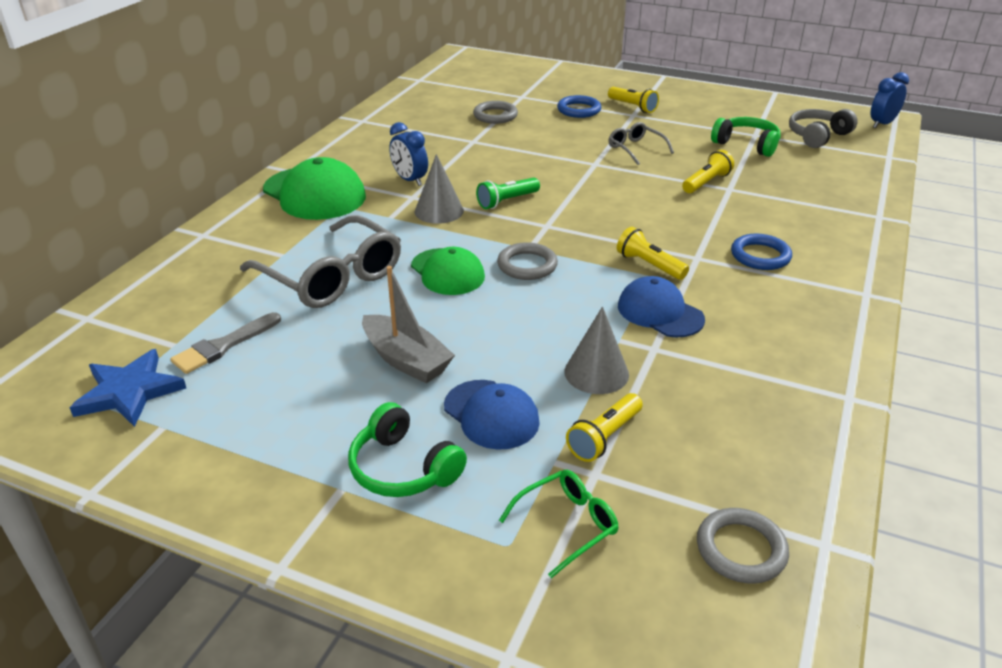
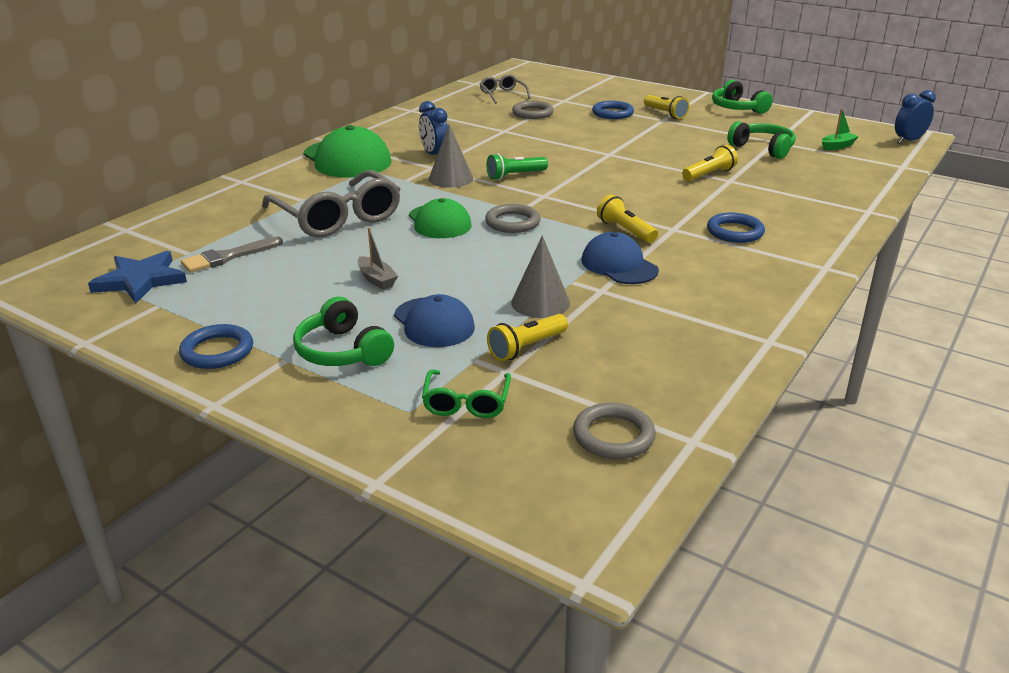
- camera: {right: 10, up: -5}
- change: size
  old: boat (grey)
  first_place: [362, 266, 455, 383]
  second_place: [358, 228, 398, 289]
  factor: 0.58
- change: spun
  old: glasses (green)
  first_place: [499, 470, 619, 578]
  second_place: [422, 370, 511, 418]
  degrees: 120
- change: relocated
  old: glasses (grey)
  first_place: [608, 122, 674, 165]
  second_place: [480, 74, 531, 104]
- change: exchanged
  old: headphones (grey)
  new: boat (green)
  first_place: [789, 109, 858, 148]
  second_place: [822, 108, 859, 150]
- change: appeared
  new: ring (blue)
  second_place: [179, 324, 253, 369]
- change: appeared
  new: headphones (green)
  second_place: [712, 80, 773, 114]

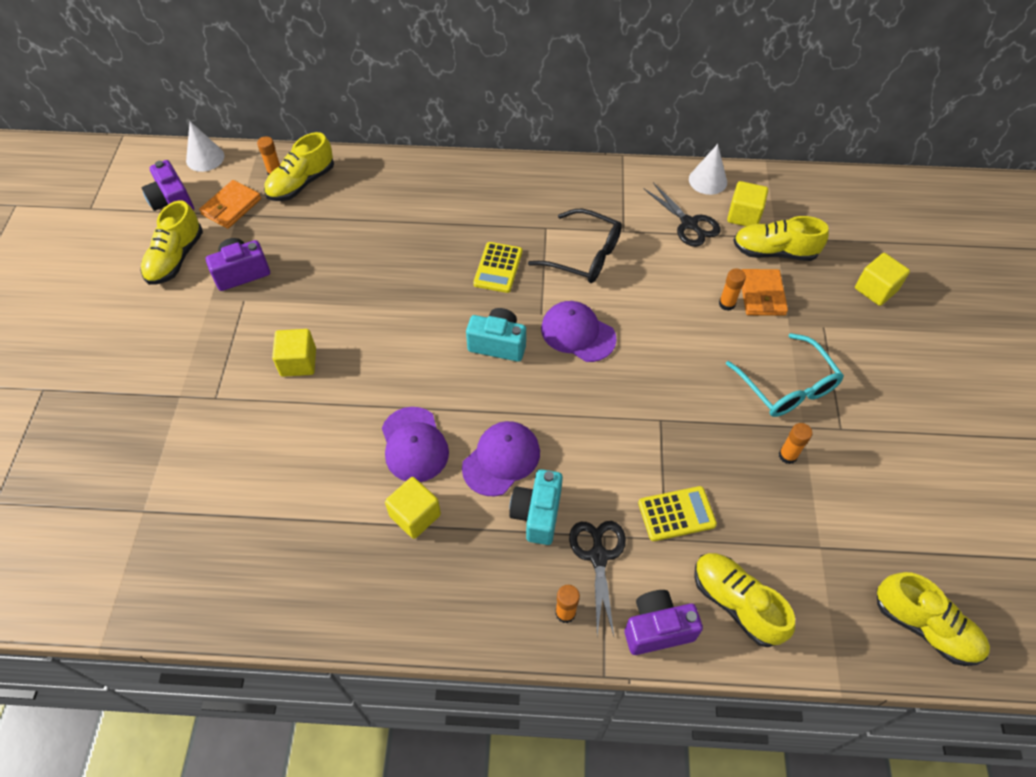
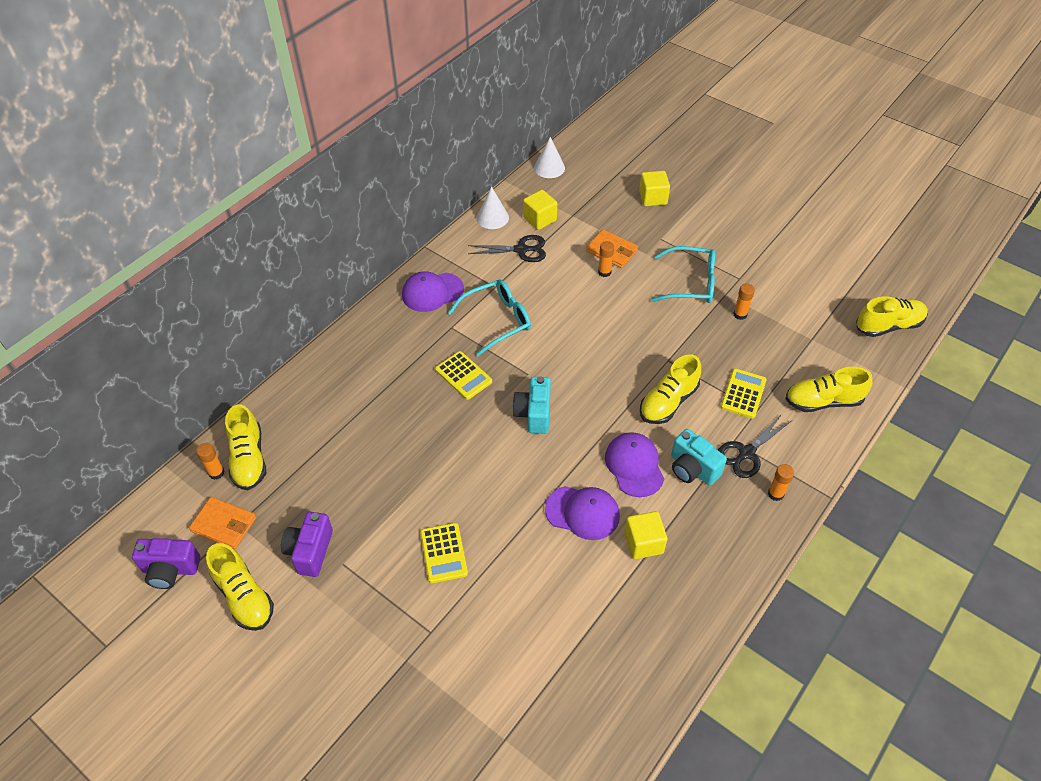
- camera: {right: -55, up: -5}
- change: relocated
  old: cone (white)
  first_place: [186, 121, 224, 172]
  second_place: [534, 137, 565, 178]
- change: spun
  old: wallet (orange)
  first_place: [199, 180, 261, 229]
  second_place: [189, 497, 256, 549]
  degrees: -45
- change: exchanged
  old: cube (yellow)
  new: calculator (yellow)
  first_place: [272, 329, 316, 377]
  second_place: [420, 523, 468, 583]
- change: spun
  old: camera (turquoise)
  first_place: [466, 308, 526, 362]
  second_place: [512, 376, 551, 434]
  degrees: -45
- change: colour
  old: glasses (black)
  new: glasses (turquoise)
  first_place: [528, 209, 622, 283]
  second_place: [448, 280, 531, 356]
- change: relocated
  old: cap (purple)
  first_place: [541, 301, 617, 362]
  second_place: [402, 271, 464, 312]
- change: spun
  old: scissors (black)
  first_place: [569, 521, 626, 636]
  second_place: [718, 414, 791, 478]
  degrees: -75
- change: missing
  old: camera (purple)
  first_place: [625, 590, 703, 655]
- change: relocated
  old: shoe (yellow)
  first_place: [733, 216, 829, 261]
  second_place: [640, 354, 701, 424]

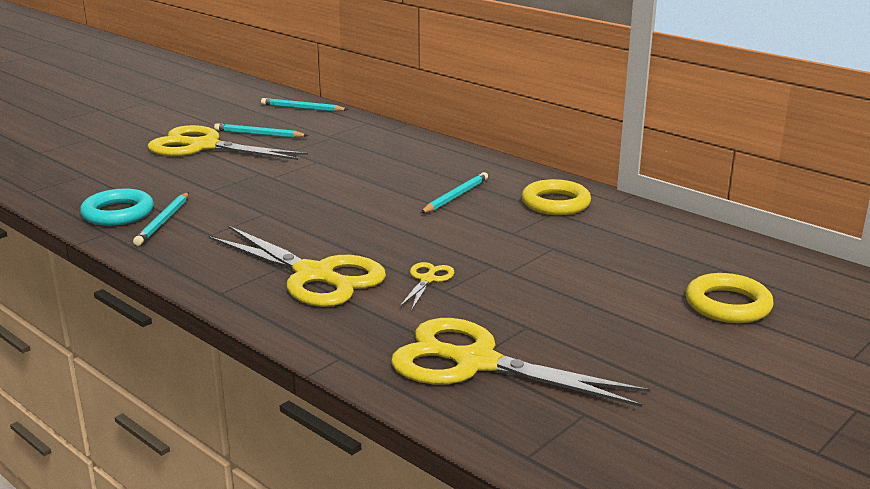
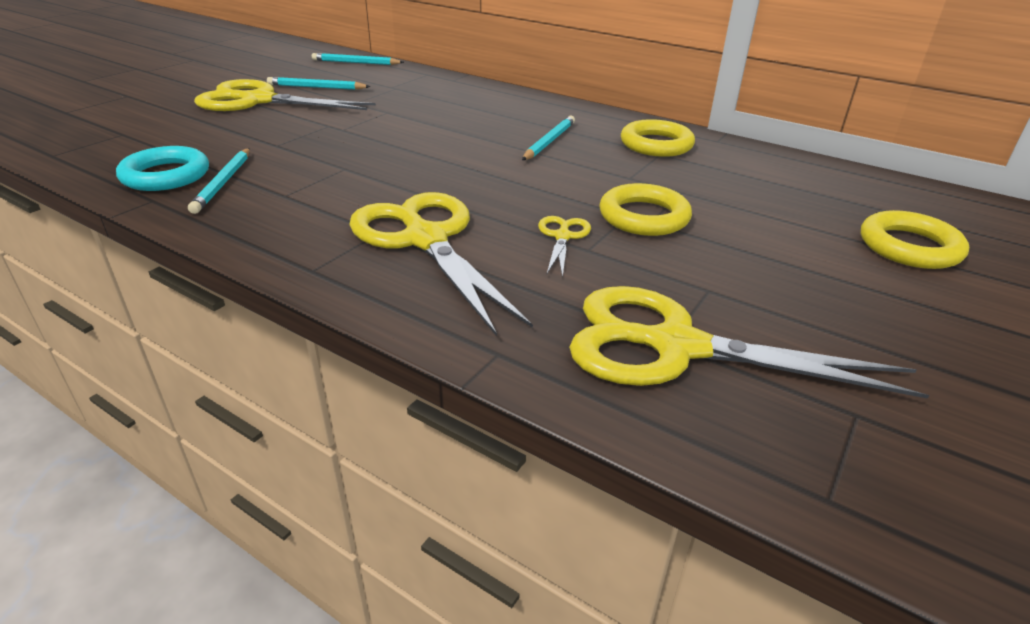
- camera: {right: -10, up: 10}
- change: spun
  old: scissors (yellow)
  first_place: [209, 226, 386, 307]
  second_place: [349, 192, 533, 336]
  degrees: -150
- change: appeared
  new: ring (yellow)
  second_place: [600, 183, 692, 236]

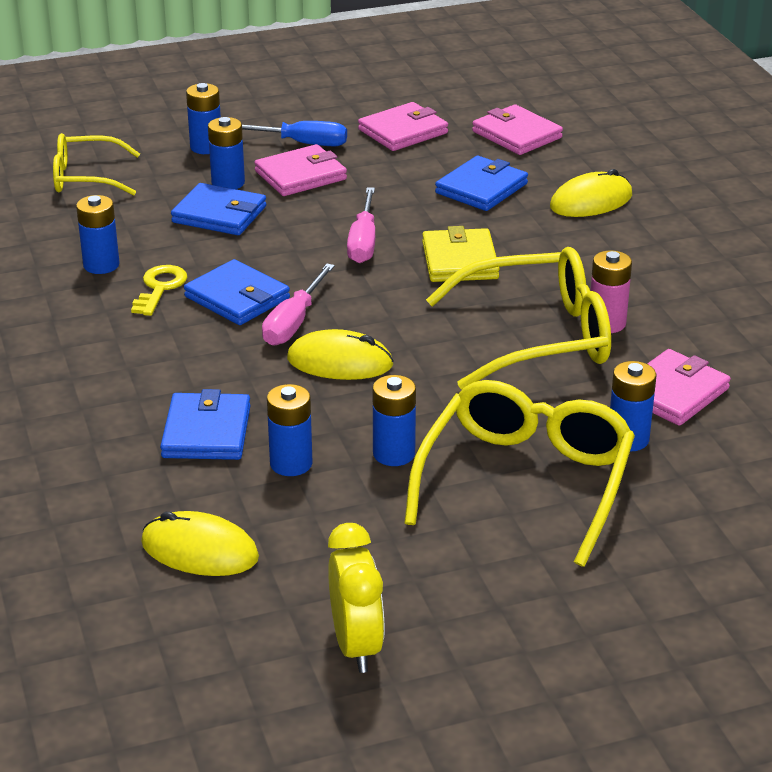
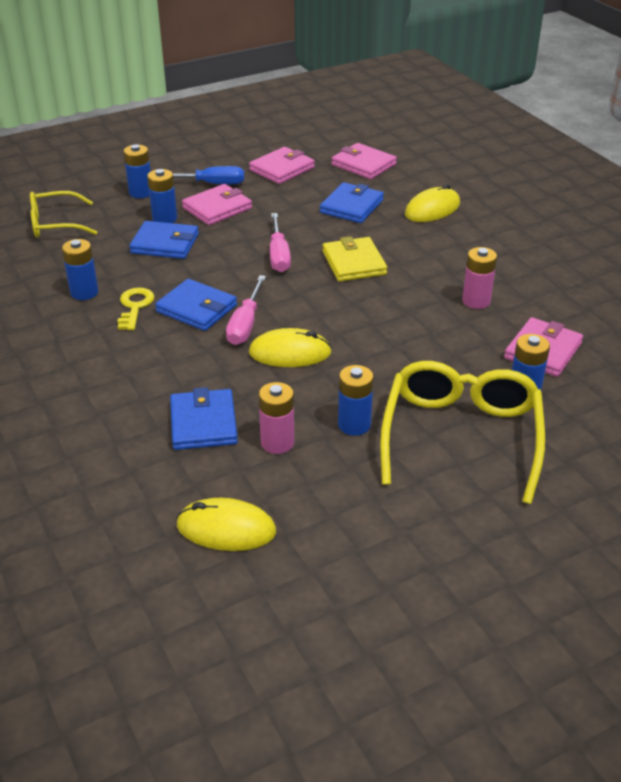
- camera: {right: -10, up: 5}
- change: colour
  old: battery (blue)
  new: battery (pink)
  first_place: [267, 384, 313, 476]
  second_place: [259, 382, 294, 454]
- change: missing
  old: clock (yellow)
  first_place: [328, 523, 385, 673]
- change: missing
  old: glasses (yellow)
  first_place: [426, 247, 611, 390]

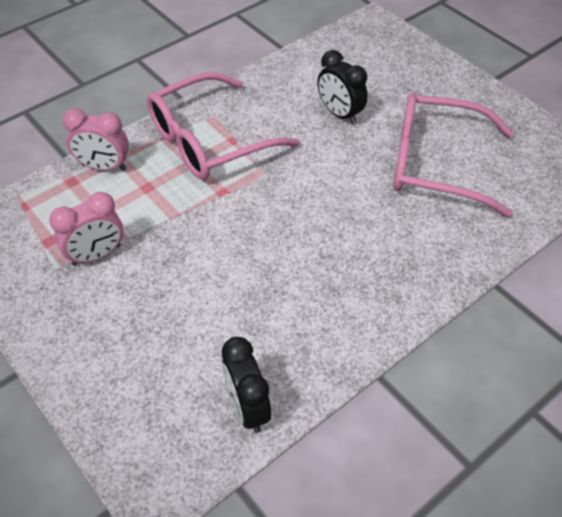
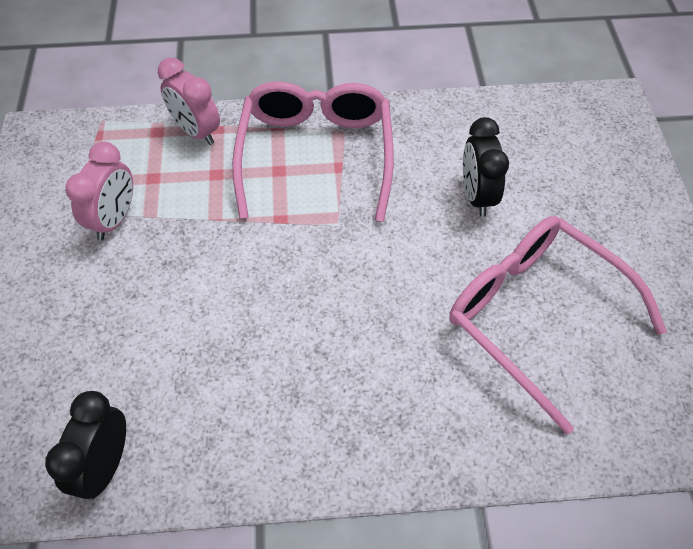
- camera: {right: 35, up: 5}
- change: spun
  old: clock (pink)
  first_place: [49, 192, 123, 266]
  second_place: [65, 142, 133, 240]
  degrees: -75
- change: spun
  old: glasses (pink)
  first_place: [147, 72, 300, 180]
  second_place: [232, 81, 394, 222]
  degrees: 90

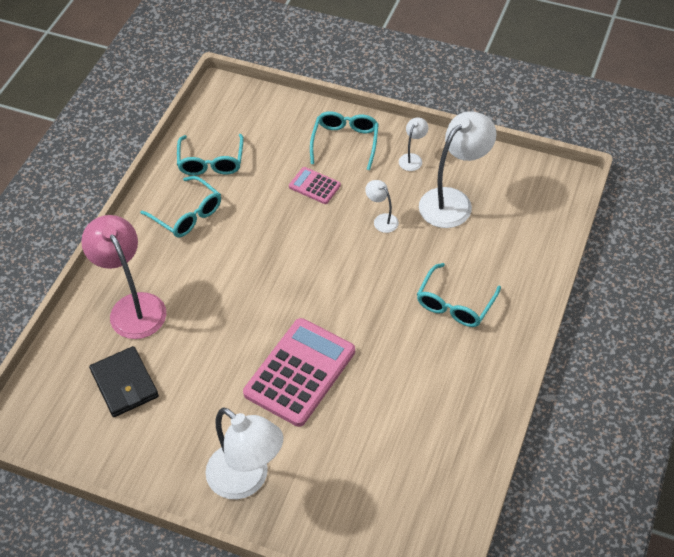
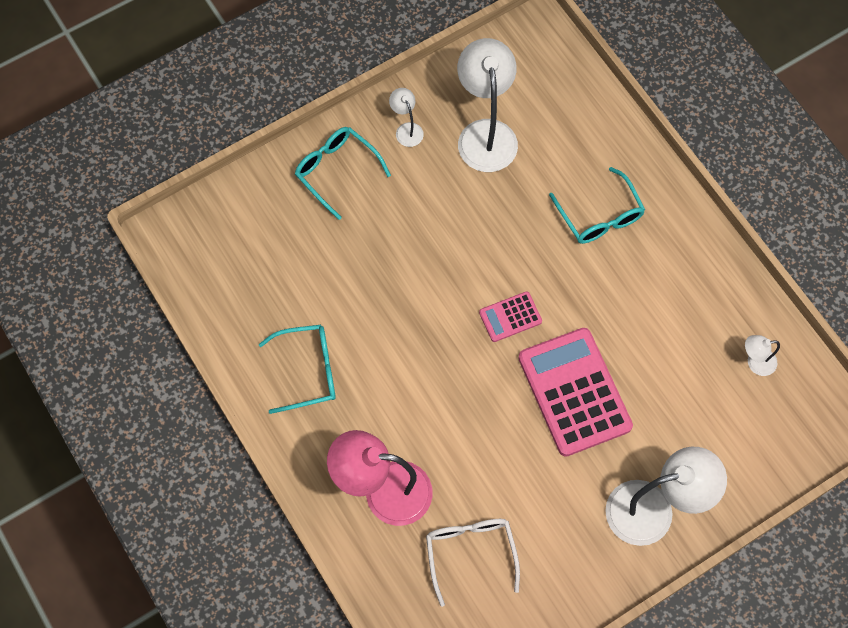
- camera: {right: -55, up: 15}
- change: exchanged
  old: wallet (black)
  new: glasses (white)
  first_place: [89, 346, 159, 417]
  second_place: [426, 519, 520, 607]
- change: missing
  old: glasses (turquoise)
  first_place: [177, 134, 244, 176]
- change: relocated
  old: calculator (pink)
  first_place: [289, 167, 341, 204]
  second_place: [479, 291, 542, 342]
- change: relocated
  old: lamp (white)
  first_place: [365, 180, 399, 233]
  second_place: [745, 335, 780, 376]

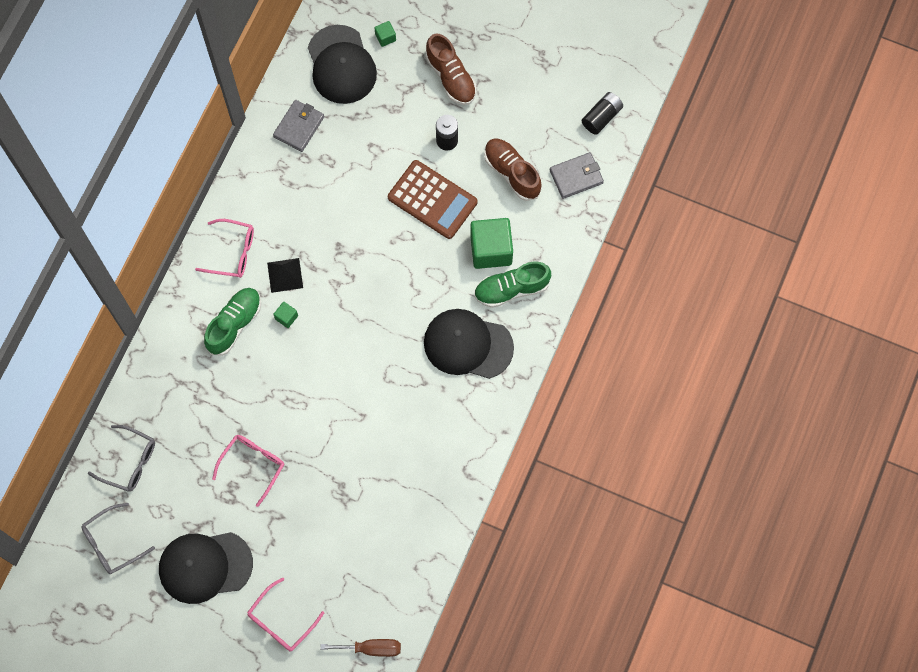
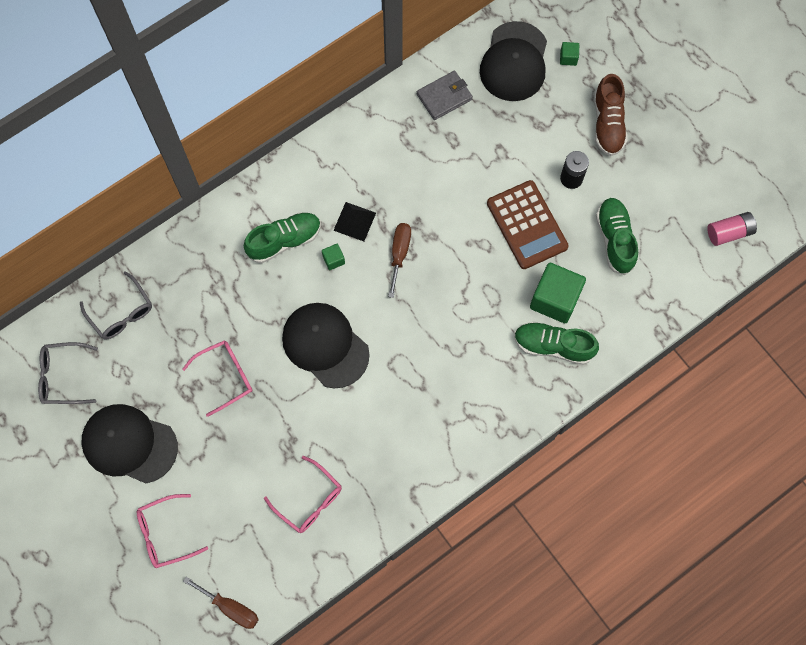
- camera: {right: 30, up: 0}
- change: relocated
  old: glasses (pink)
  first_place: [195, 219, 254, 278]
  second_place: [264, 456, 342, 533]
- change: relocated
  old: cap (black)
  first_place: [424, 309, 514, 379]
  second_place: [282, 303, 370, 388]
- change: colour
  old: shoe (brown)
  new: shoe (green)
  first_place: [484, 139, 542, 201]
  second_place: [596, 198, 638, 275]
- change: missing
  old: wallet (grey)
  first_place: [550, 152, 604, 199]
- change: colour
  old: battery (black)
  new: battery (pink)
  first_place: [582, 92, 623, 135]
  second_place: [707, 212, 757, 246]
- change: appeared
  new: screwdriver (brown)
  second_place: [388, 223, 411, 298]

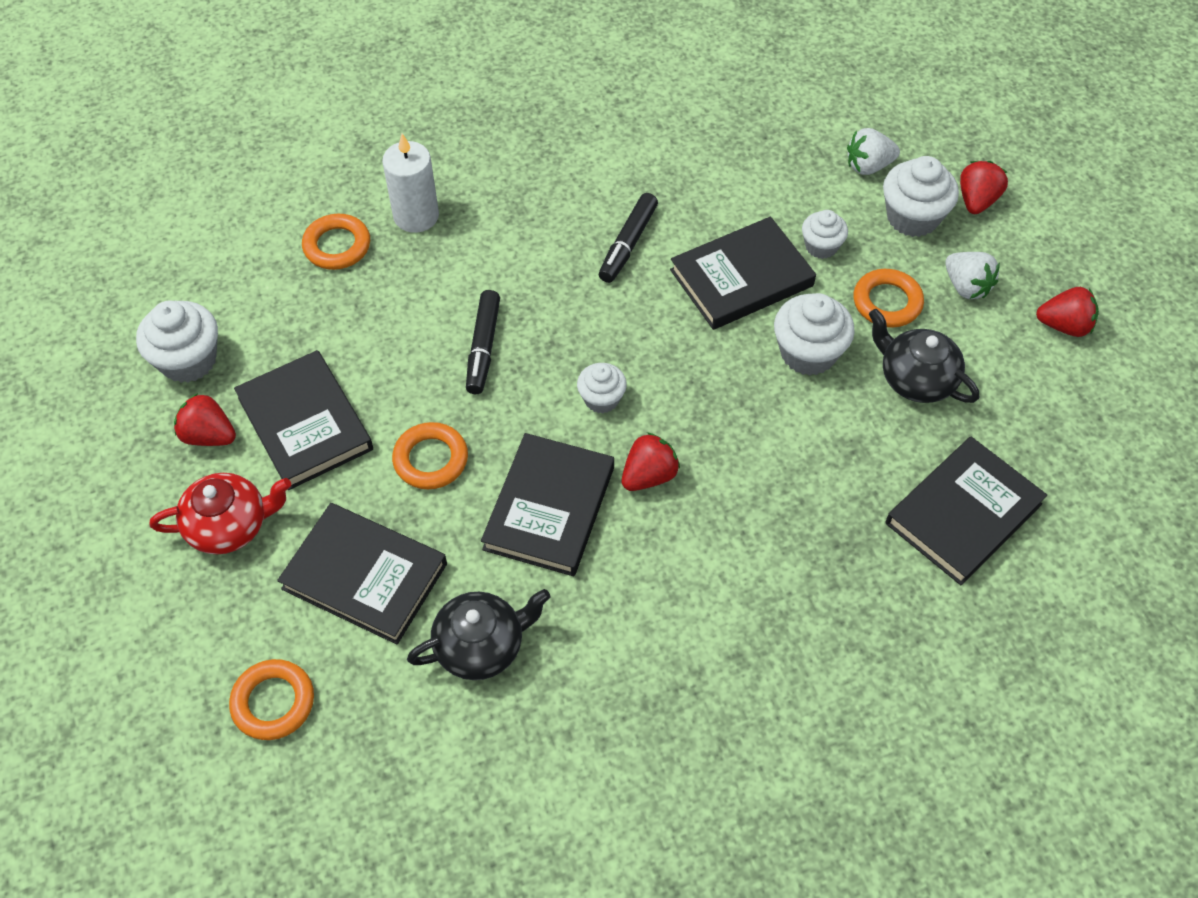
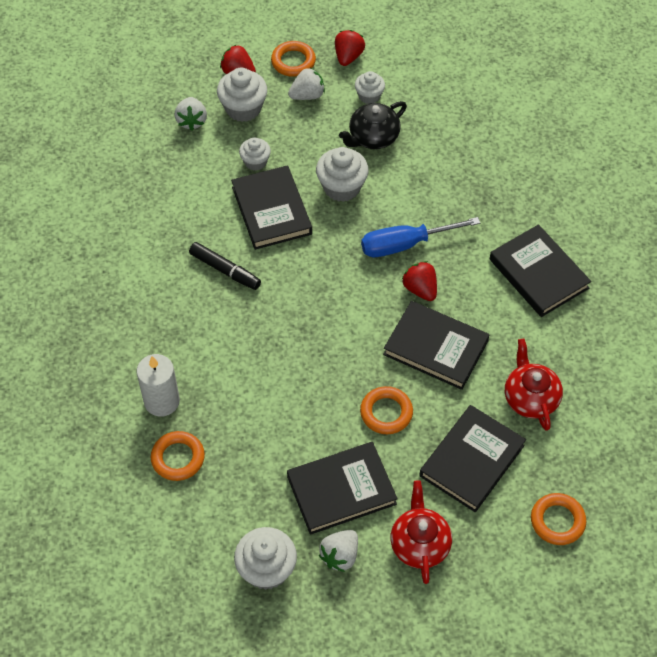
- camera: {right: -80, up: 0}
- change: colour
  old: strawberry (red)
  new: strawberry (white)
  first_place: [174, 393, 236, 446]
  second_place: [319, 530, 358, 572]
- change: colour
  old: teapot (black)
  new: teapot (red)
  first_place: [407, 589, 550, 680]
  second_place: [505, 339, 563, 431]
- change: missing
  old: marker (black)
  first_place: [466, 290, 500, 394]
- change: relocated
  old: cupcake (white)
  first_place: [577, 363, 627, 413]
  second_place: [355, 71, 385, 104]
- change: relocated
  old: ring (orange)
  first_place: [853, 269, 924, 328]
  second_place: [271, 41, 316, 77]
- change: relocated
  old: book (black)
  first_place: [885, 437, 1047, 585]
  second_place: [490, 224, 591, 317]
- change: appeared
  new: screwdriver (blue)
  second_place: [361, 217, 480, 257]

